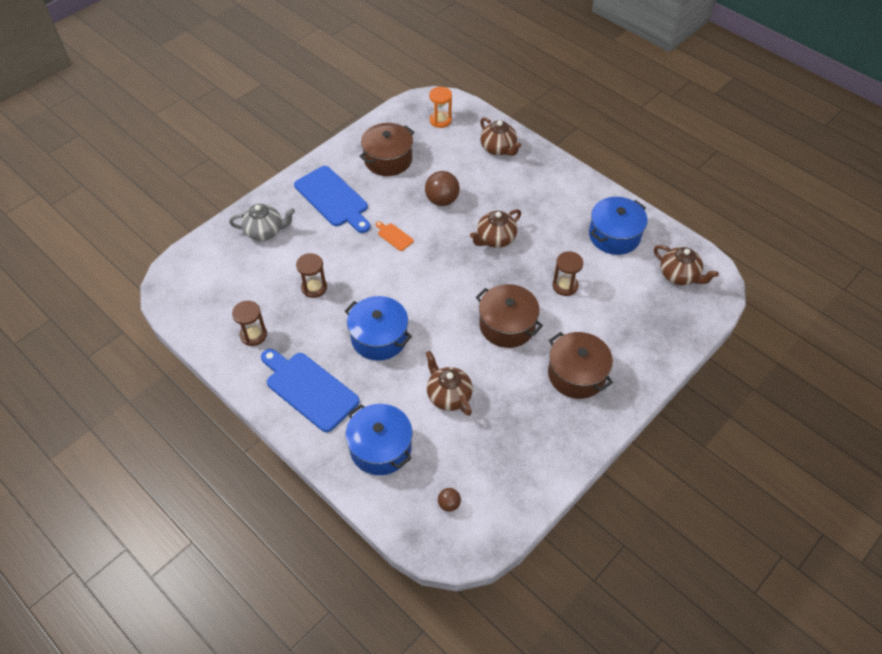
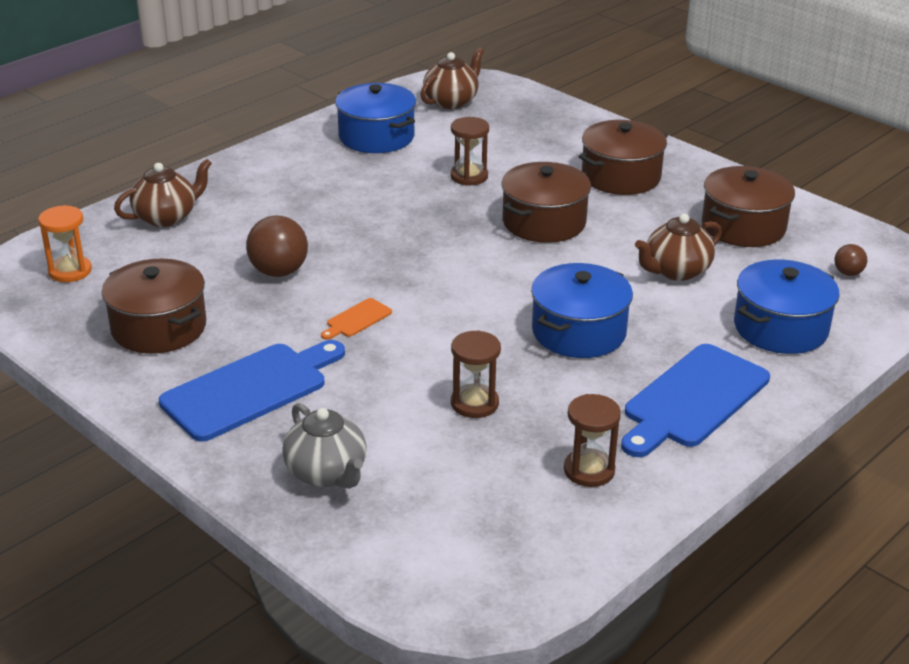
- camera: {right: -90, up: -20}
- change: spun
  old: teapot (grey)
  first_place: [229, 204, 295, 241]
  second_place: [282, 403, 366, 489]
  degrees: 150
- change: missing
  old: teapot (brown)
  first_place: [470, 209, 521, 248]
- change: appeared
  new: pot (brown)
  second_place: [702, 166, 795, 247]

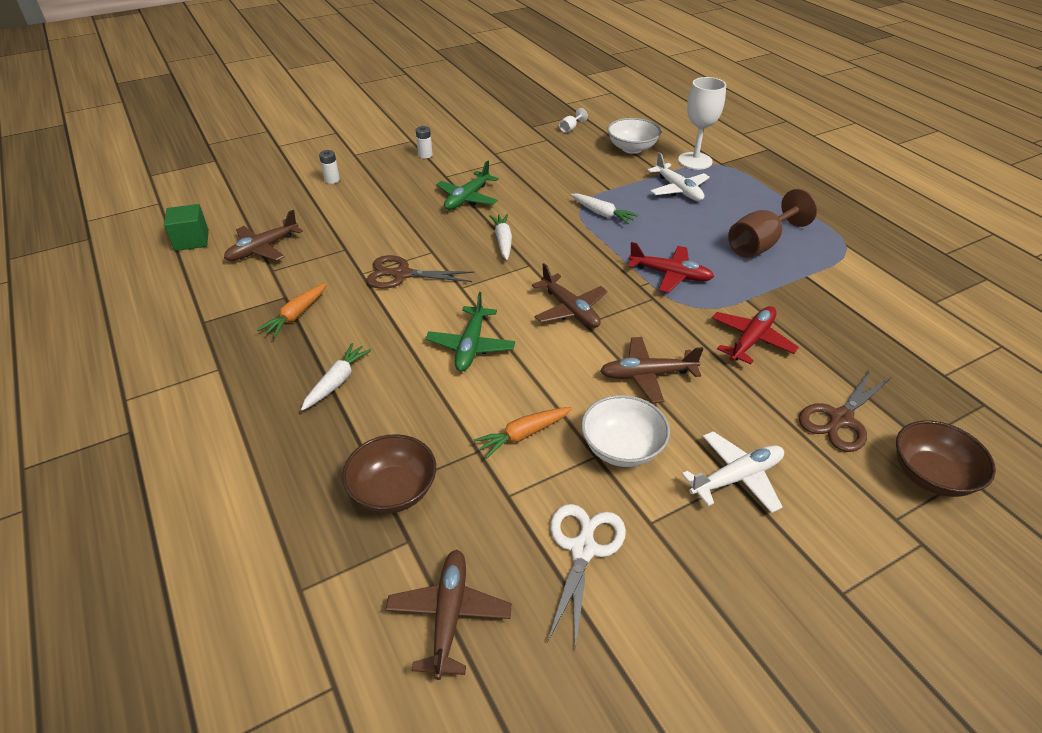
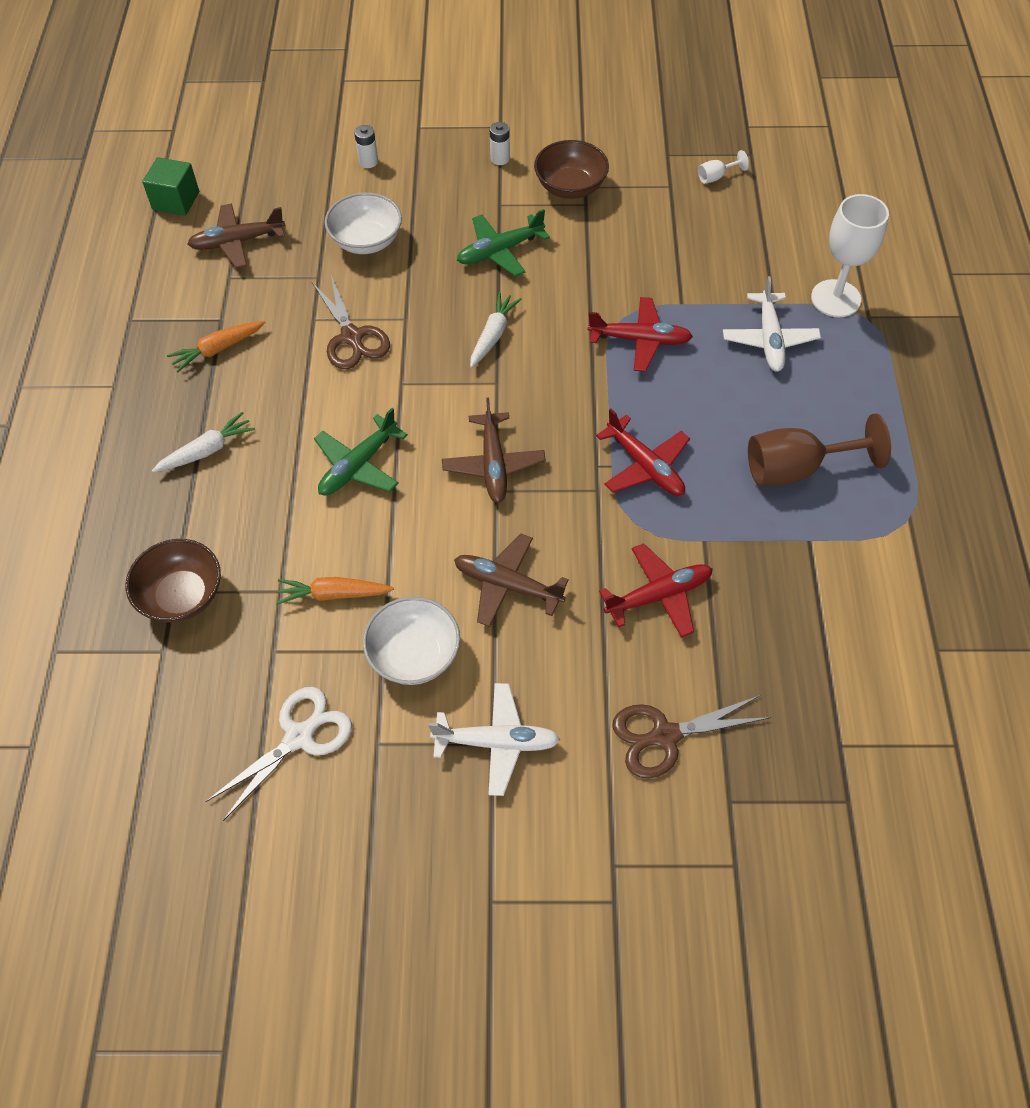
- camera: {right: 30, up: 15}
- change: spun
  old: scissors (brown)
  first_place: [366, 255, 475, 289]
  second_place: [312, 275, 390, 369]
  degrees: -150
- change: missing
  old: plane (brown)
  first_place: [385, 550, 512, 680]
- change: exchanged
  old: carrot (white)
  new: plane (red)
  first_place: [571, 194, 638, 224]
  second_place: [588, 297, 693, 372]
- change: relocated
  old: bowl (white)
  first_place: [608, 118, 661, 154]
  second_place: [325, 193, 402, 254]
- change: relocated
  old: bowl (brown)
  first_place: [896, 421, 996, 497]
  second_place: [534, 140, 609, 199]

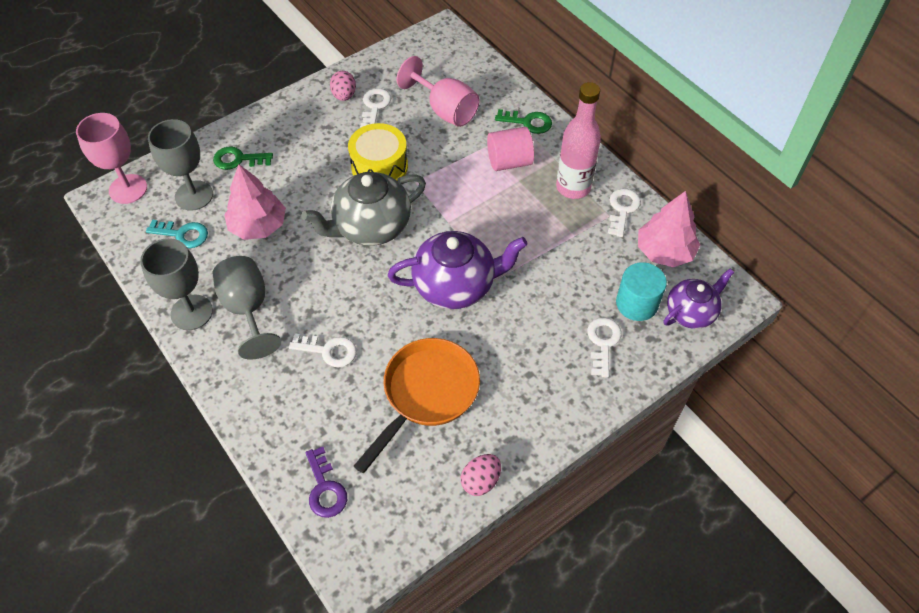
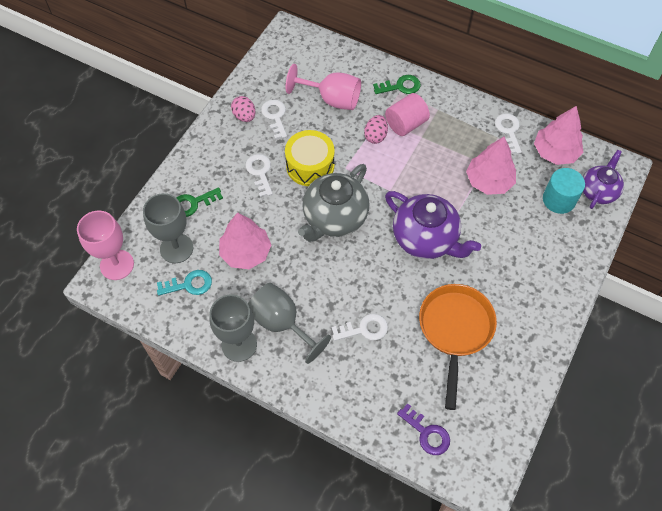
- camera: {right: -25, up: 5}
- change: spun
  old: teapot (purple)
  first_place: [388, 231, 528, 309]
  second_place: [385, 191, 481, 259]
  degrees: 75
- change: relocated
  old: egg (pink)
  first_place: [461, 454, 501, 496]
  second_place: [364, 115, 388, 144]
- change: missing
  old: bottle (pink)
  first_place: [556, 82, 601, 199]
- change: relocated
  old: key (white)
  first_place: [587, 317, 622, 378]
  second_place: [245, 154, 273, 197]
- change: appeared
  new: tree (pink)
  second_place: [466, 137, 516, 195]

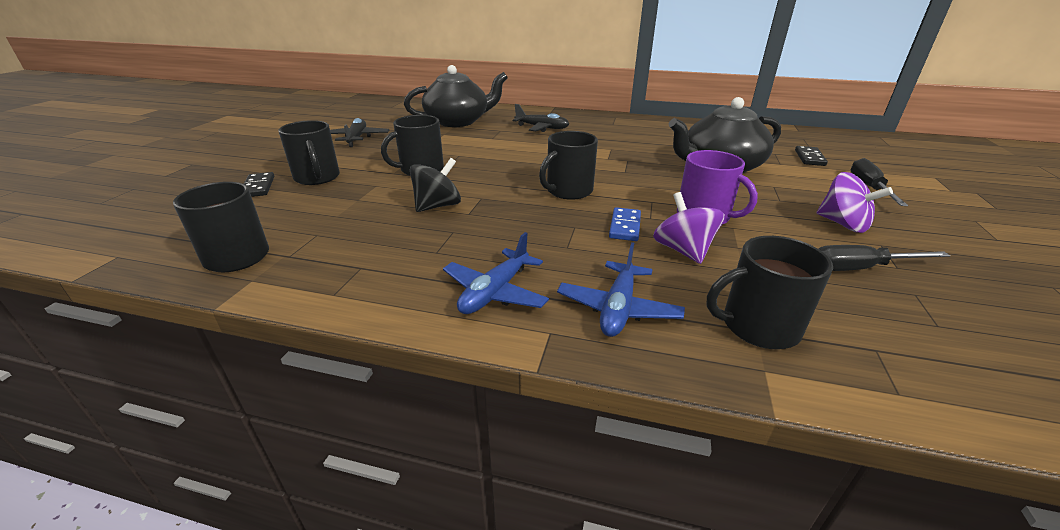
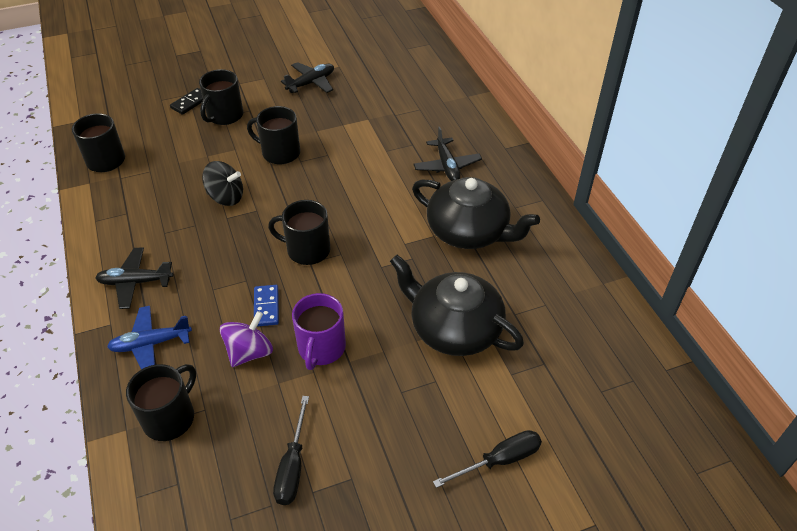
- camera: {right: 55, up: 15}
- change: relocated
  old: teapot (black)
  first_place: [404, 65, 508, 127]
  second_place: [412, 177, 540, 249]
- change: colour
  old: plane (blue)
  new: plane (black)
  first_place: [443, 232, 549, 314]
  second_place: [95, 247, 174, 309]
- change: spun
  old: domino (blue)
  first_place: [609, 207, 641, 241]
  second_place: [254, 285, 279, 327]
  degrees: -75
- change: spun
  old: mug (black)
  first_place: [707, 236, 833, 349]
  second_place: [126, 364, 196, 441]
  degrees: 75
- change: missing
  old: domino (black)
  first_place: [795, 146, 828, 166]
- change: missing
  old: spinning top (purple)
  first_place: [817, 172, 893, 233]
- change: spun
  old: screwdriver (black)
  first_place: [818, 245, 950, 271]
  second_place: [273, 396, 309, 505]
  degrees: -135

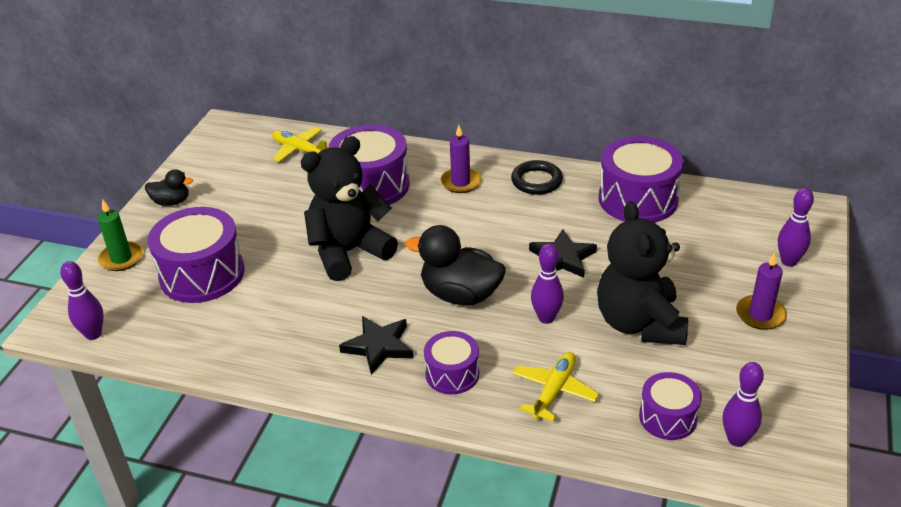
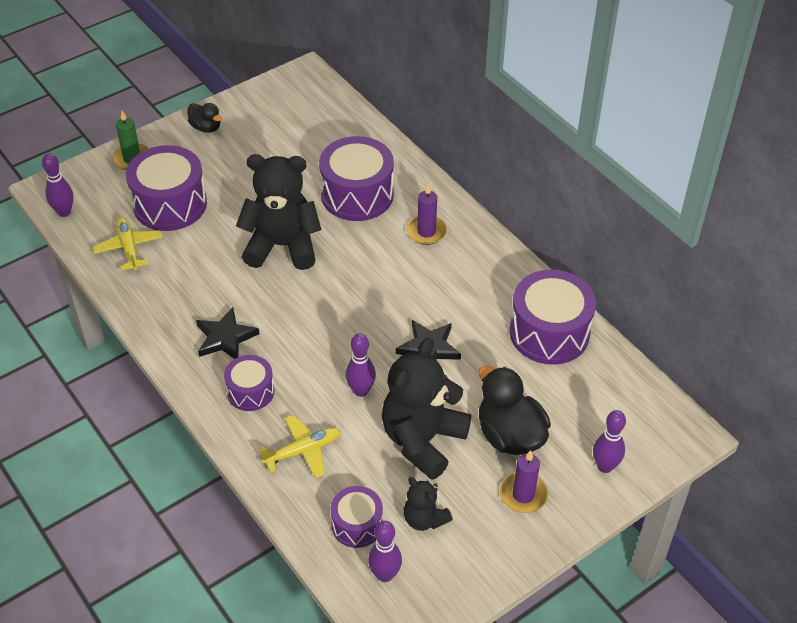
- camera: {right: 35, up: 10}
- change: relocated
  old: plane (yellow)
  first_place: [272, 127, 329, 162]
  second_place: [93, 217, 163, 271]
- change: relocated
  old: duck (black)
  first_place: [405, 225, 506, 305]
  second_place: [478, 365, 551, 455]
- change: missing
  old: ring (black)
  first_place: [511, 160, 563, 195]
- change: appeared
  new: teddy bear (black)
  second_place: [404, 477, 453, 531]

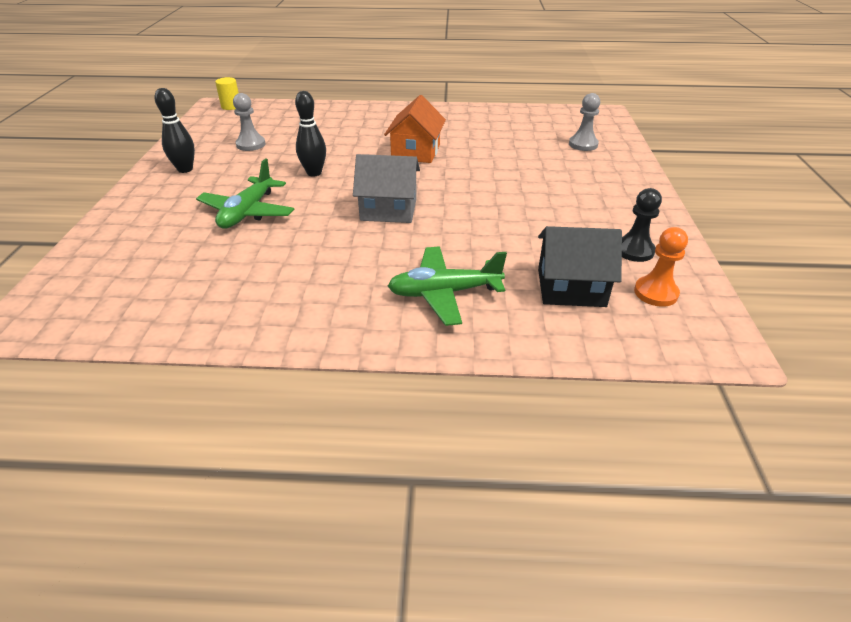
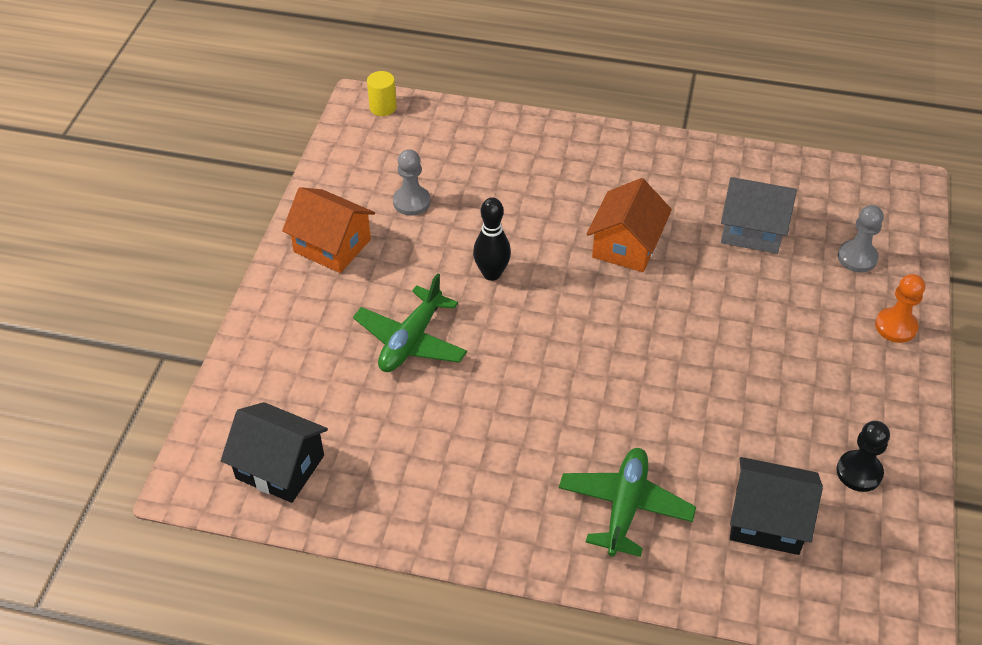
- camera: {right: 10, up: 10}
- change: exchanged
  old: bowling pin (black)
  new: house (orange)
  first_place: [155, 88, 195, 173]
  second_place: [282, 187, 375, 273]
- change: relocated
  old: house (grey)
  first_place: [353, 154, 420, 223]
  second_place: [721, 177, 797, 254]
- change: spun
  old: plane (green)
  first_place: [388, 246, 507, 326]
  second_place: [559, 448, 696, 557]
  degrees: 105
- change: relocated
  old: pawn (orange)
  first_place: [634, 227, 688, 307]
  second_place: [875, 274, 925, 343]
- change: appeared
  new: house (black)
  second_place: [221, 402, 328, 503]

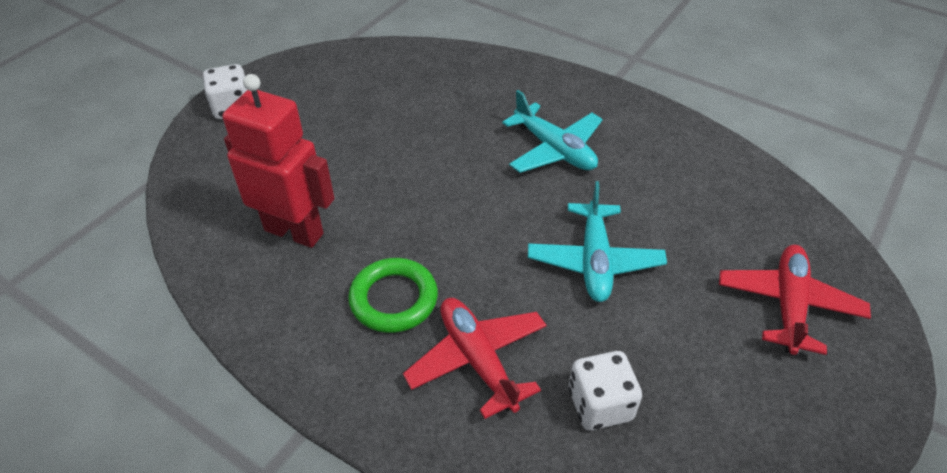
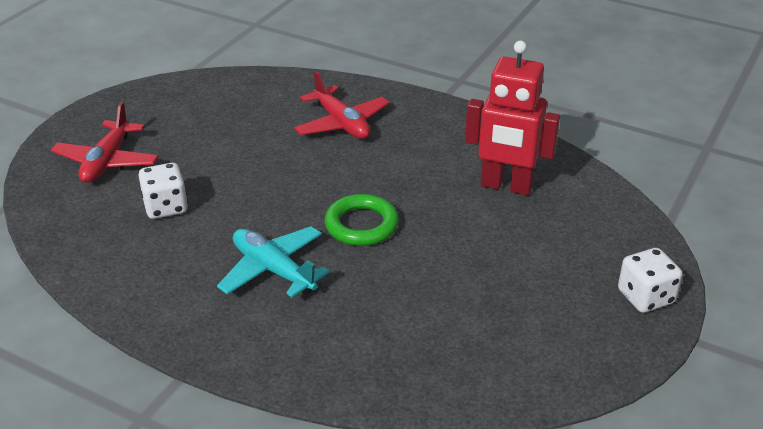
- camera: {right: 175, up: -10}
- change: relocated
  old: ring (green)
  first_place: [348, 258, 438, 333]
  second_place: [325, 194, 399, 246]
- change: missing
  old: plane (turquoise)
  first_place: [528, 181, 667, 302]
- change: relocated
  old: dice (white)
  first_place: [569, 351, 642, 430]
  second_place: [138, 163, 188, 219]

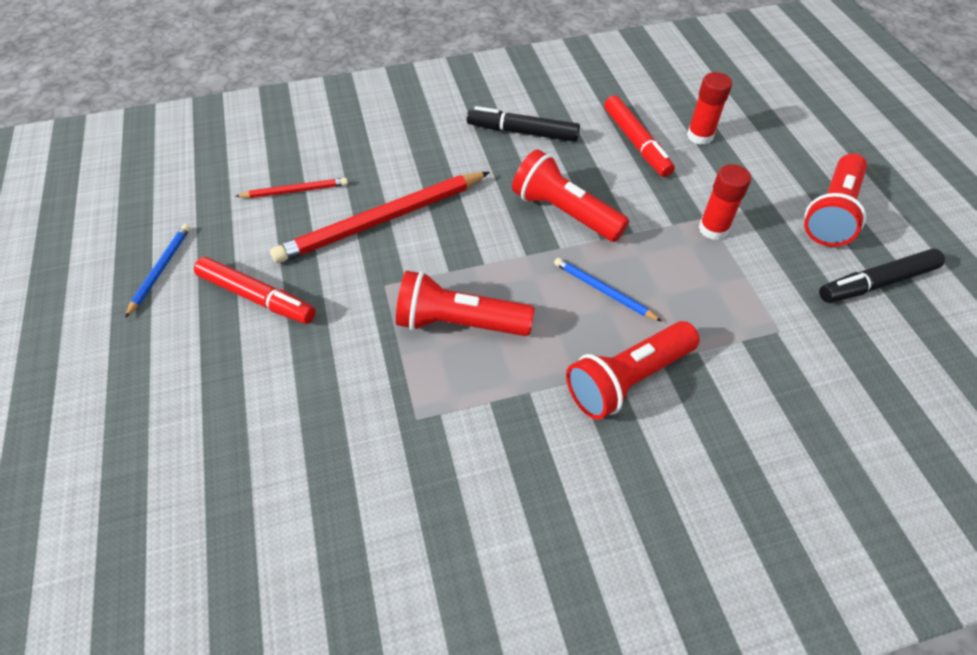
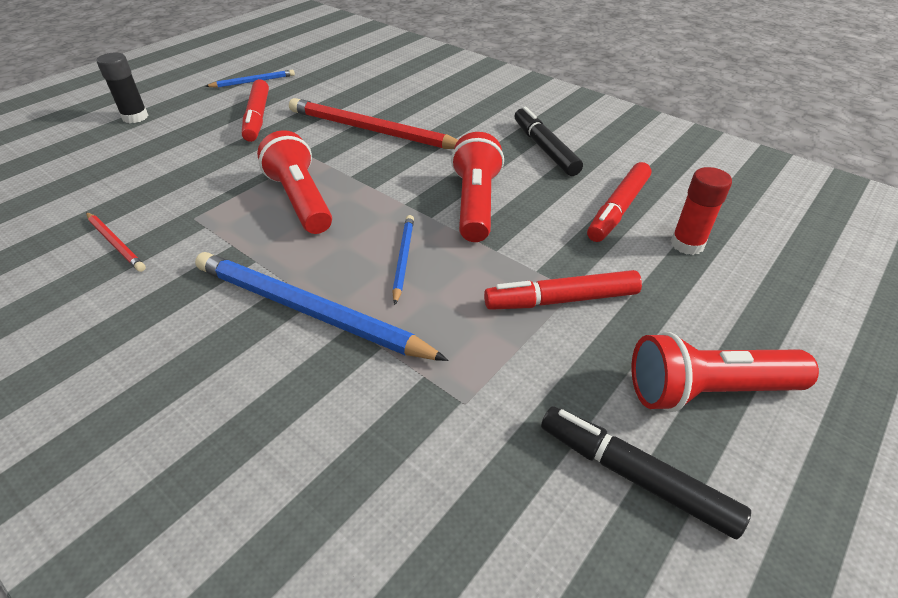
- camera: {right: 55, up: -10}
- change: relocated
  old: pencil (red)
  first_place: [235, 178, 348, 198]
  second_place: [86, 212, 146, 272]
- change: exchanged
  old: flashlight (red)
  new: pencil (blue)
  first_place: [566, 321, 700, 420]
  second_place: [195, 252, 448, 361]
- change: exchanged
  old: glue stick (red)
  new: marker (red)
  first_place: [698, 164, 751, 240]
  second_place: [484, 270, 642, 310]
- change: appeared
  new: glue stick (black)
  second_place: [97, 53, 149, 123]

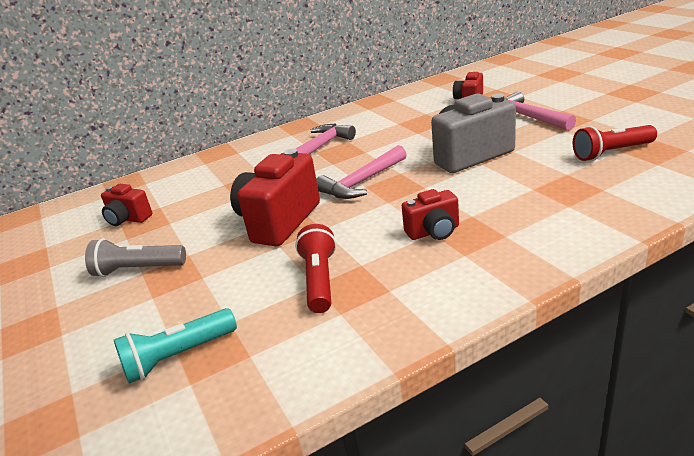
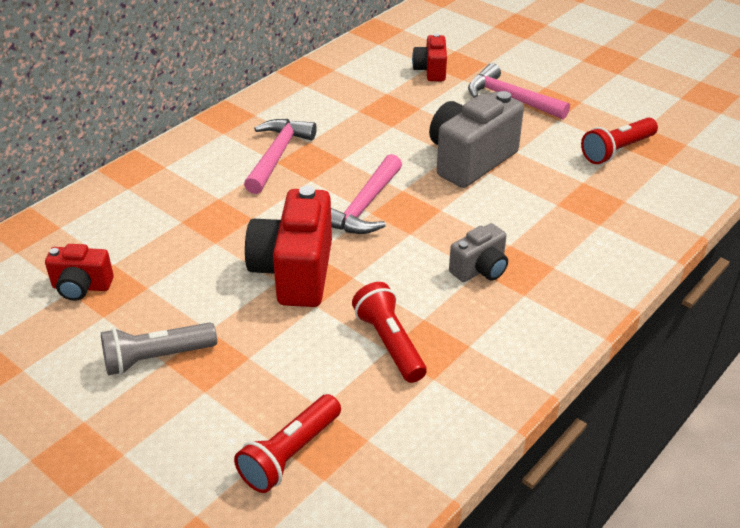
- camera: {right: -25, up: 10}
- change: colour
  old: flashlight (turquoise)
  new: flashlight (red)
  first_place: [114, 308, 237, 384]
  second_place: [234, 394, 341, 493]
- change: colour
  old: camera (red)
  new: camera (grey)
  first_place: [402, 189, 459, 240]
  second_place: [449, 223, 508, 282]

